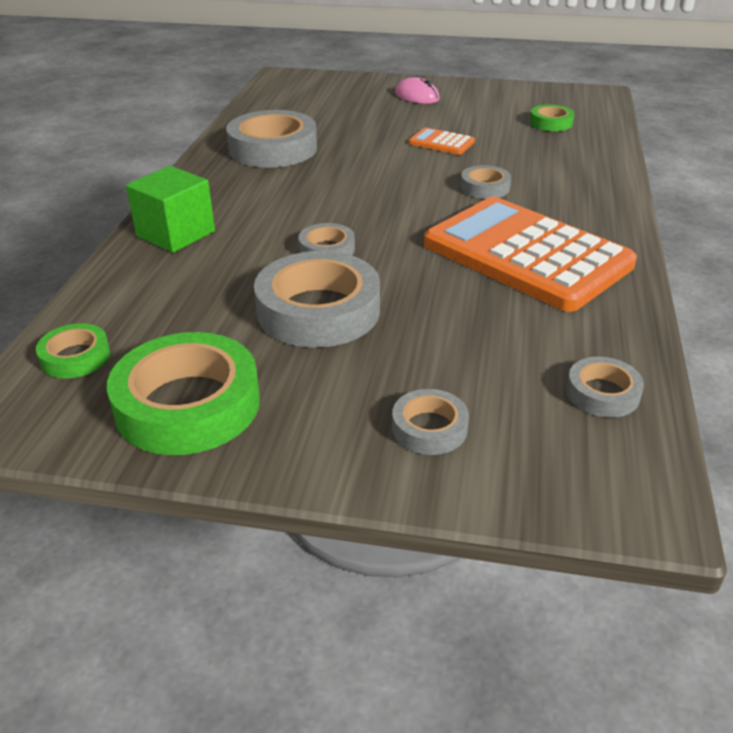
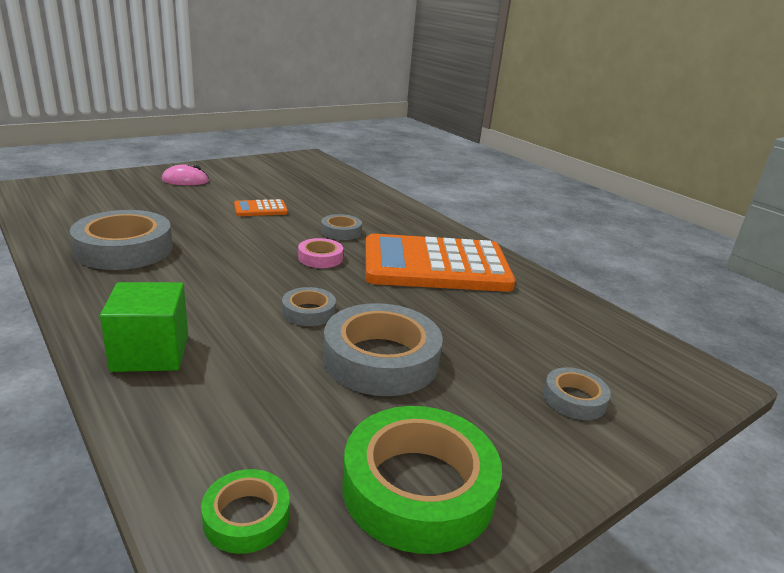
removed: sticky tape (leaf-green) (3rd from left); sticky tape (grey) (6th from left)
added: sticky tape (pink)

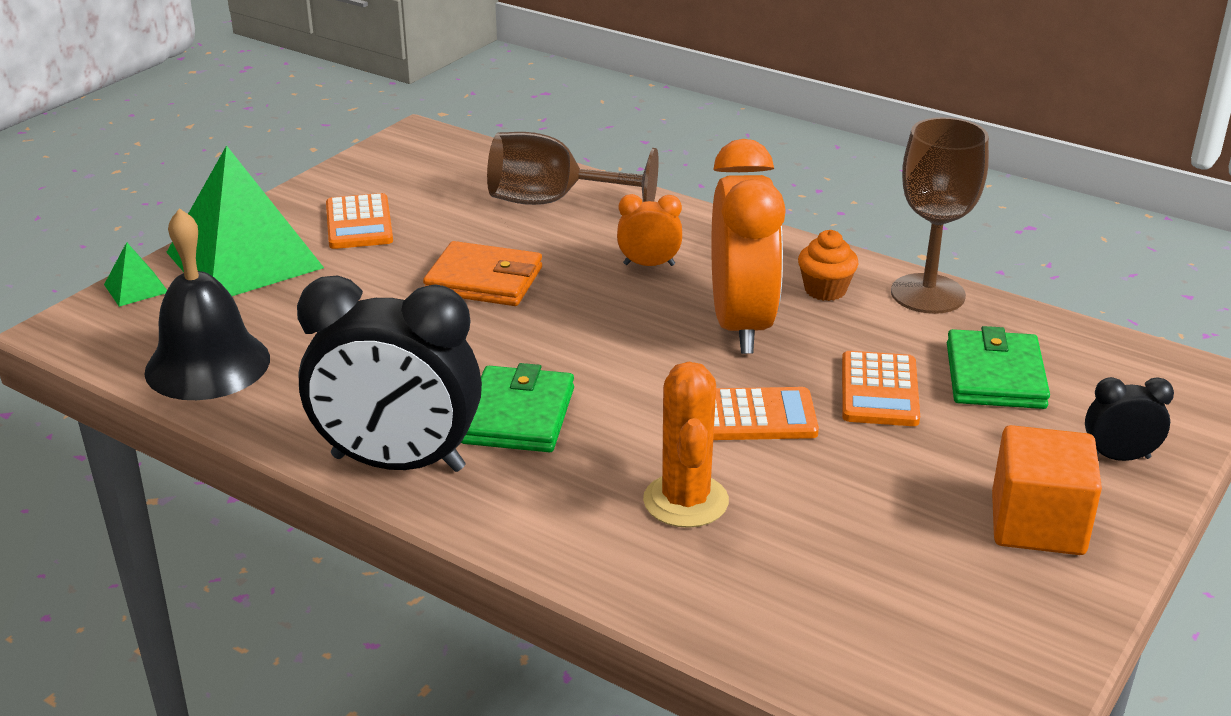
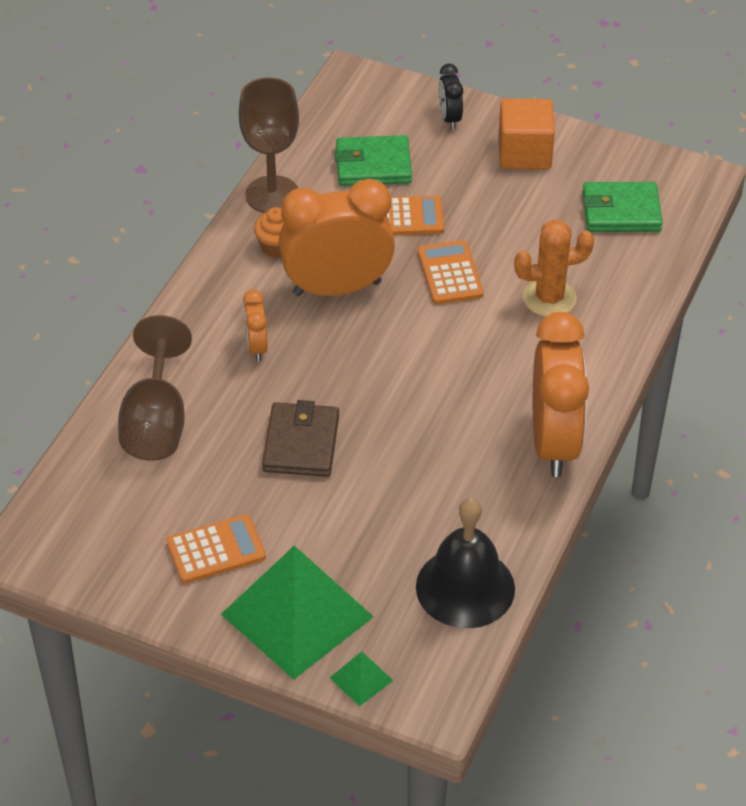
moved: billfold (leaf-green) (1st from left in the first image) to billfold (leaf-green) (2nd from left)
recoloured: alarm clock (ebony) (1st from left) to alarm clock (bright orange) (3rd from left); billfold (bright orange) to billfold (russet)

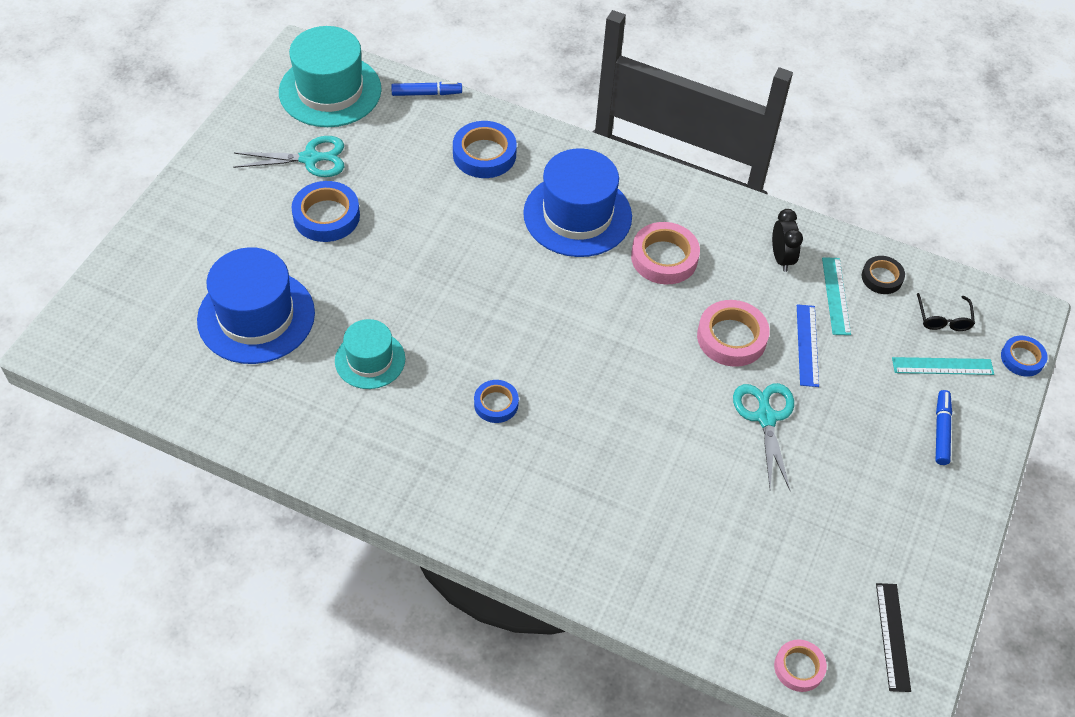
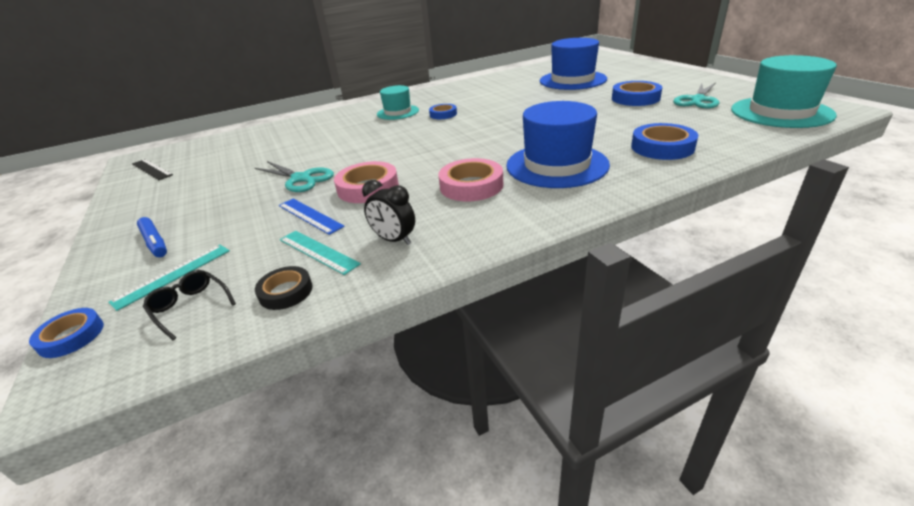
removed: marker pen (blue) (1st from left); sticky tape (pink) (3rd from left)
moved: tall hat (turquoise) (2nd from left in the first image) to tall hat (turquoise) (1st from left)

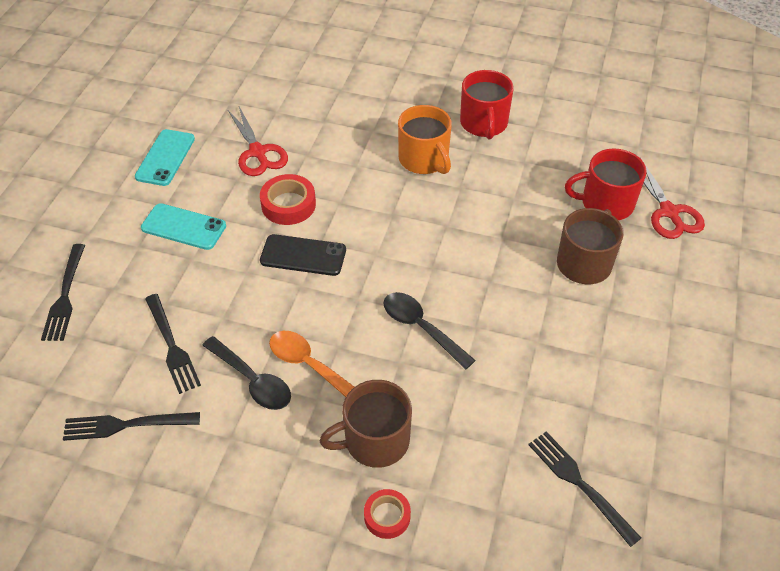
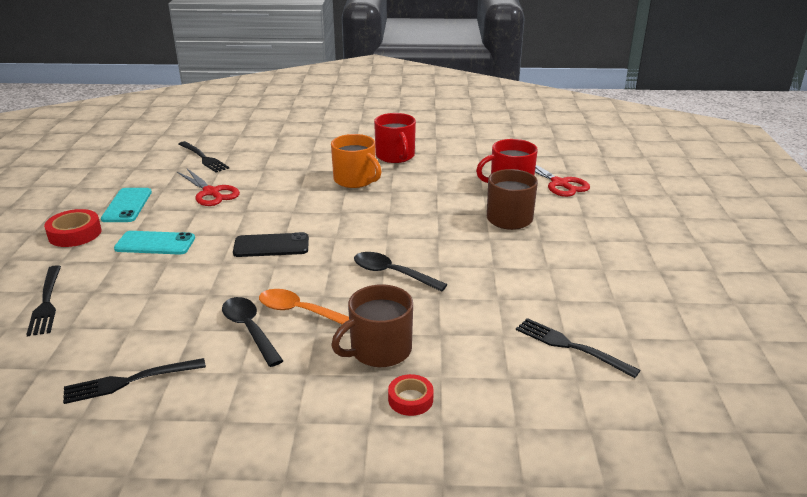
moved: table fork (ebony) (3rd from left); sticky tape (red) (1st from left)
turned: spoon (ebony) (1st from left) 150 degrees counterclockwise

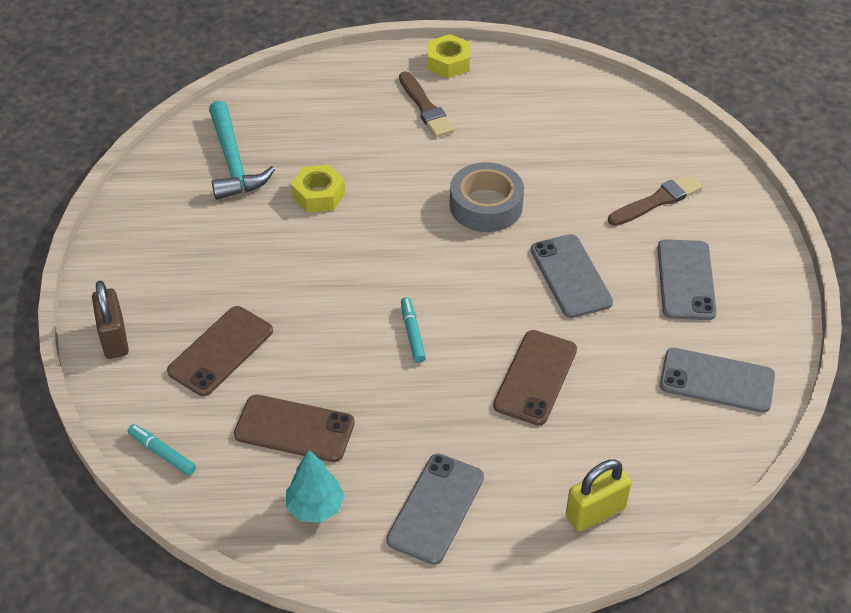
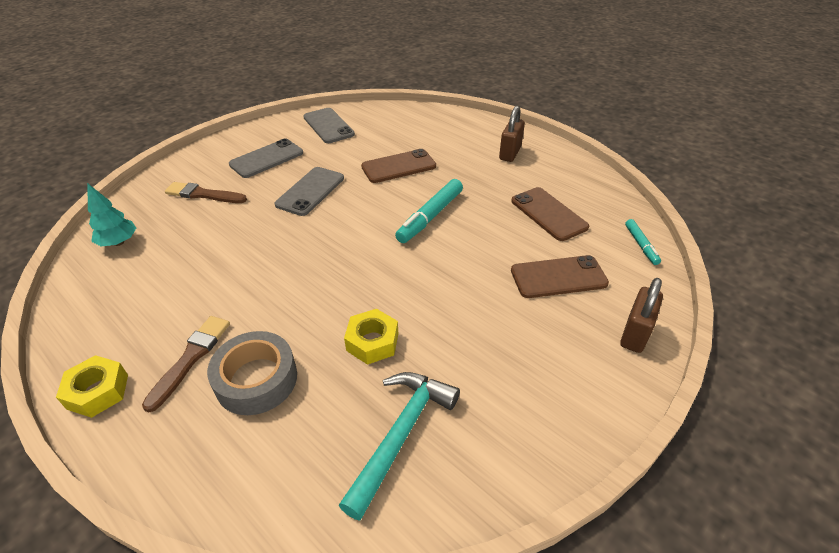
removed: small lock (yellow)
moved: toy tree (turquoise); sticky tape (grey)
replaced: mobile phone (grey) (1st from left) to small lock (russet) (1st from left)
resized: marker pen (turquoise) (2nd from left in the first image) x1.77

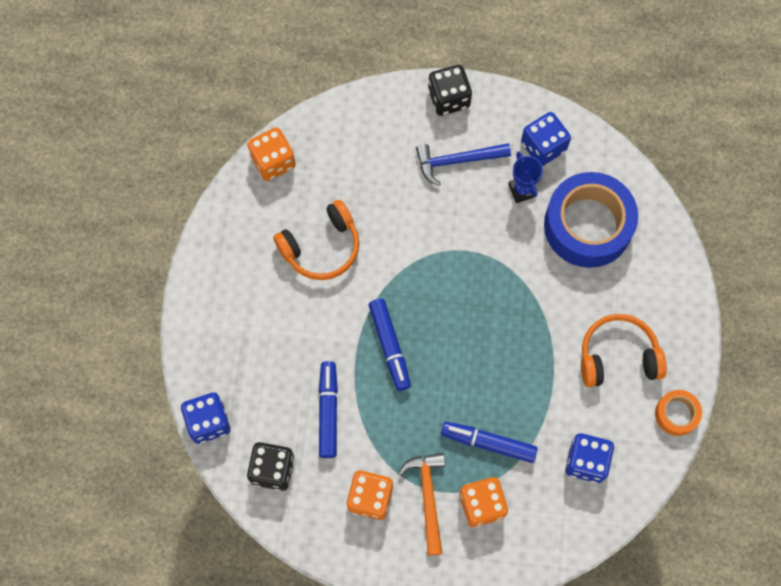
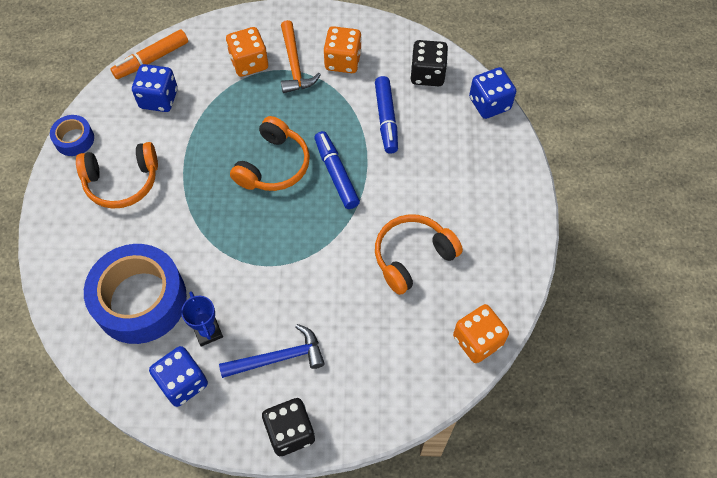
removed: marker pen (blue) (3rd from left)
added: marker pen (bright orange); over-ear headphones (bright orange) (2nd from left)
recoloured: sticky tape (bright orange) to sticky tape (blue) (1st from left)

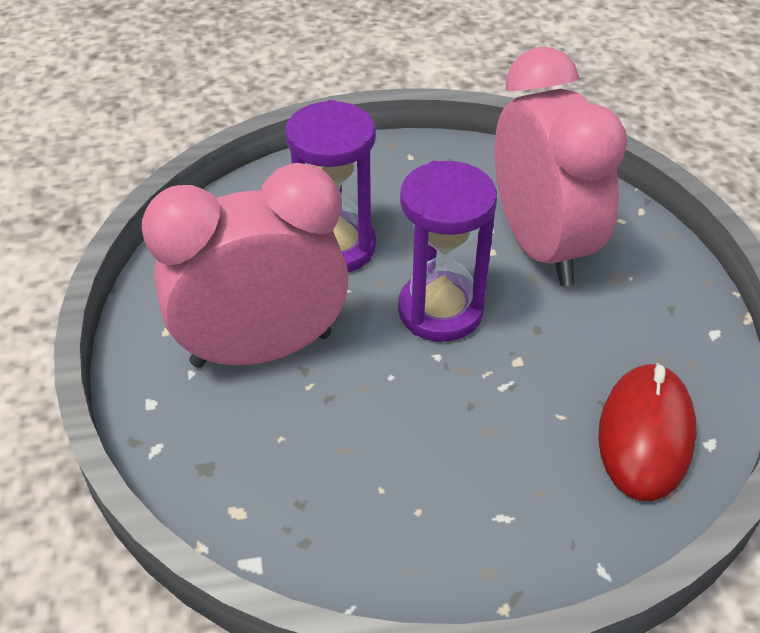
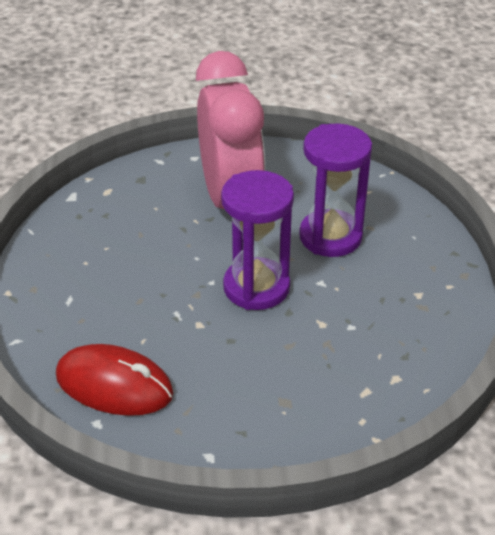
removed: alarm clock (pink) (2nd from left)

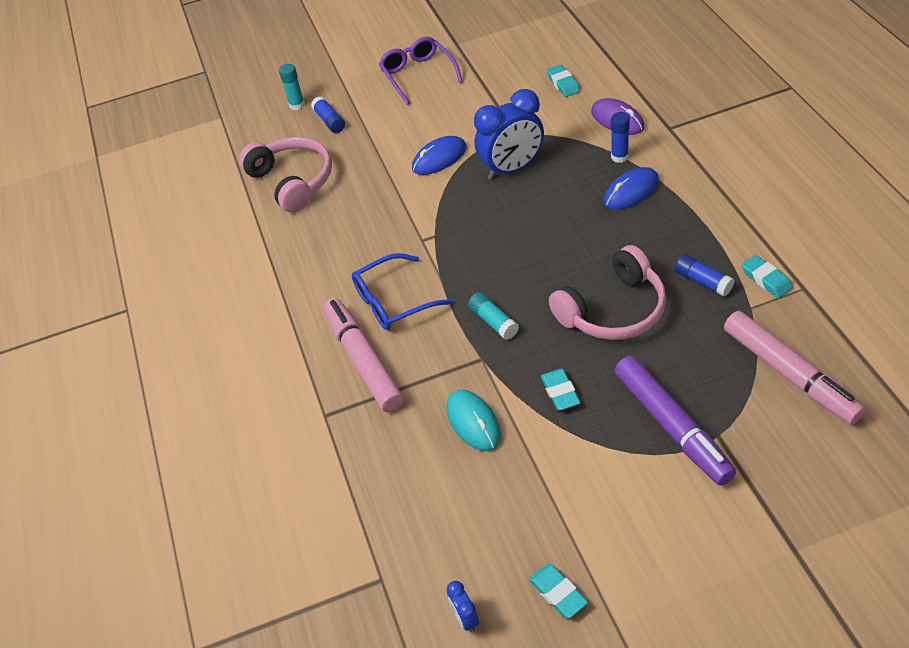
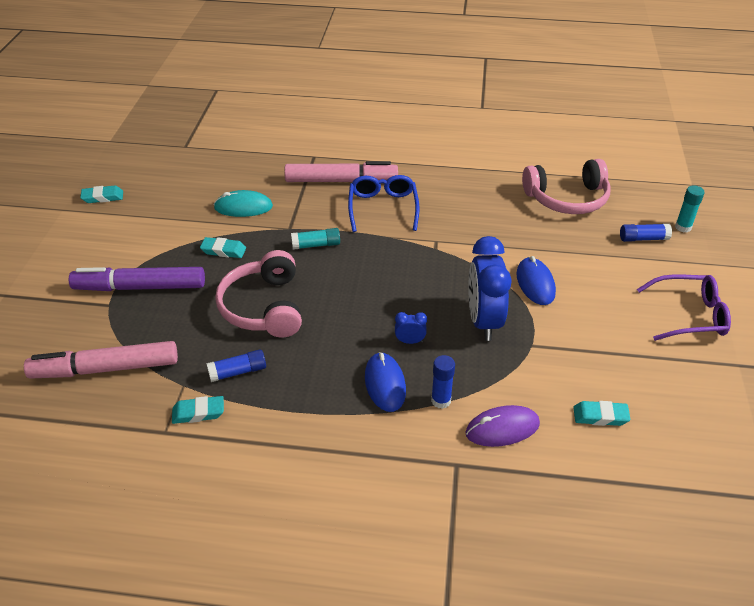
moved: alarm clock (blue) (1st from left)

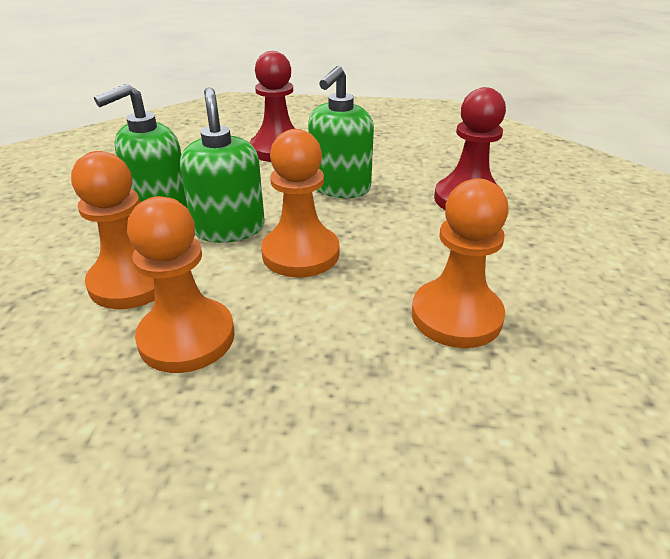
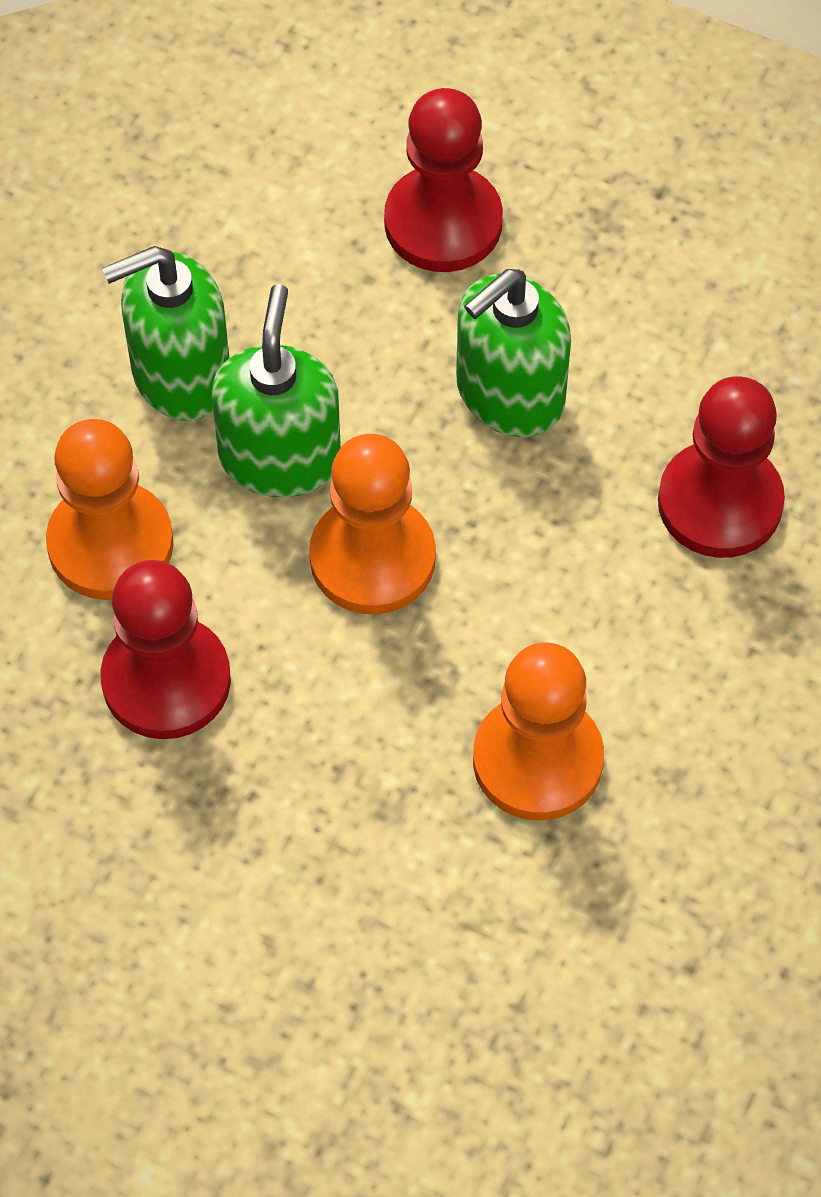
recoloured: chess pawn (bright orange) (2nd from left) to chess pawn (red) (1st from left)

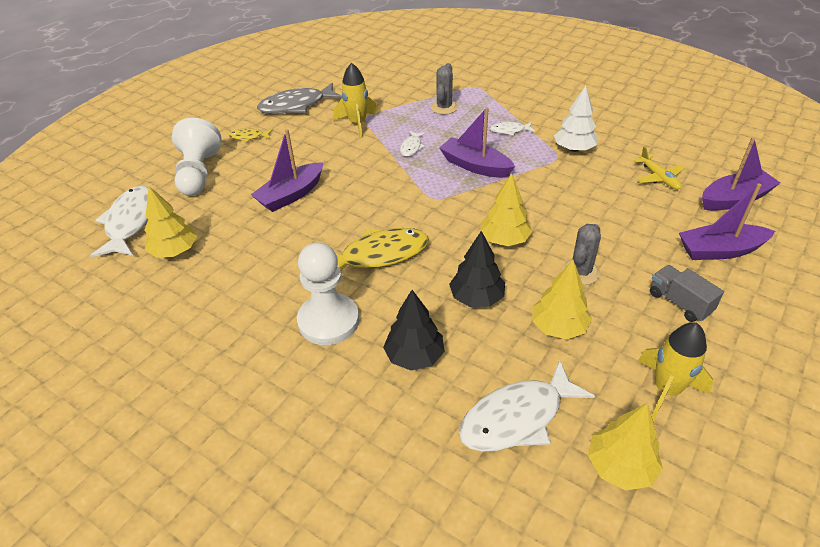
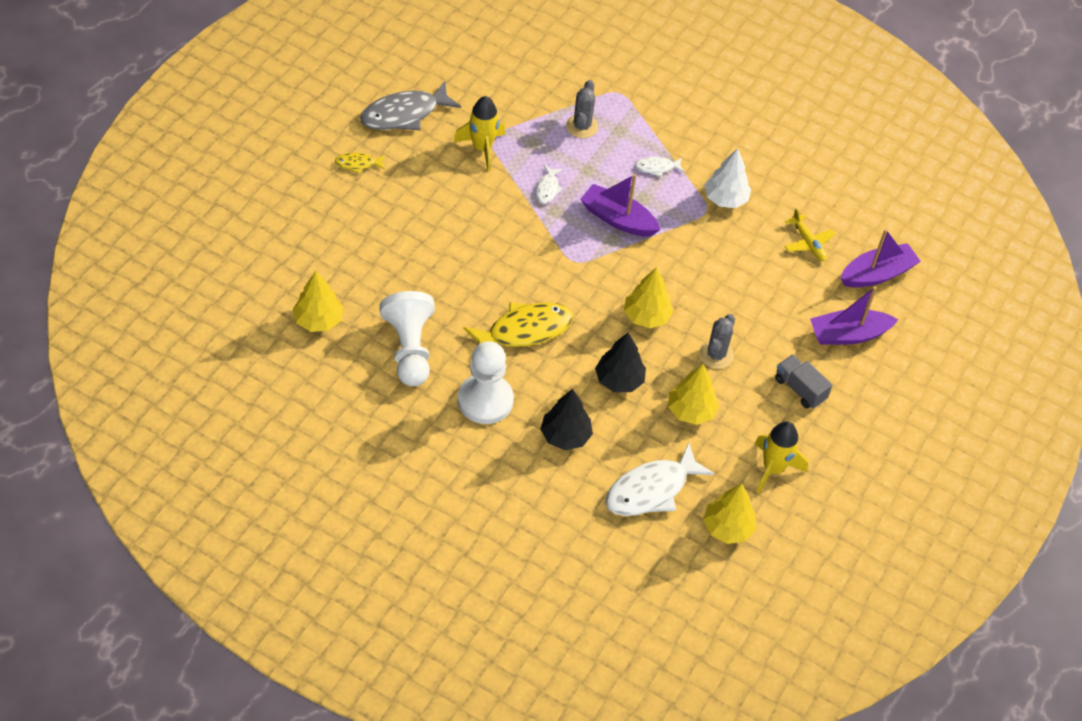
removed: fish (snow-white) (1st from left); toy boat (violet) (1st from left)
moved: chess pawn (snow-white) (1st from left)

